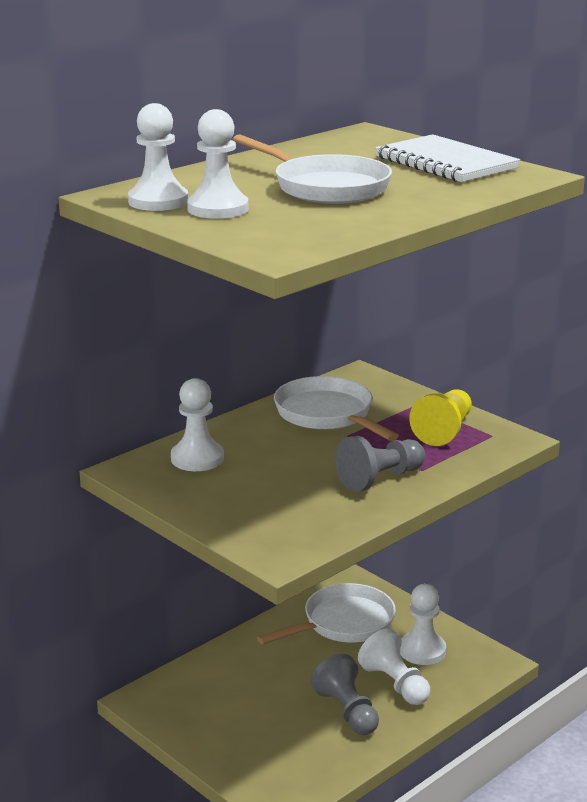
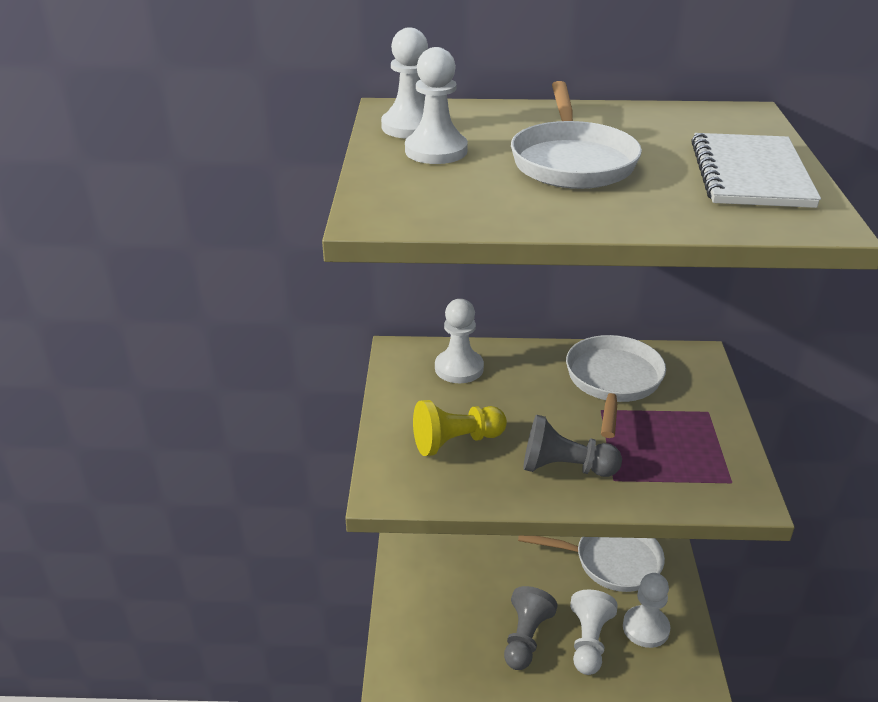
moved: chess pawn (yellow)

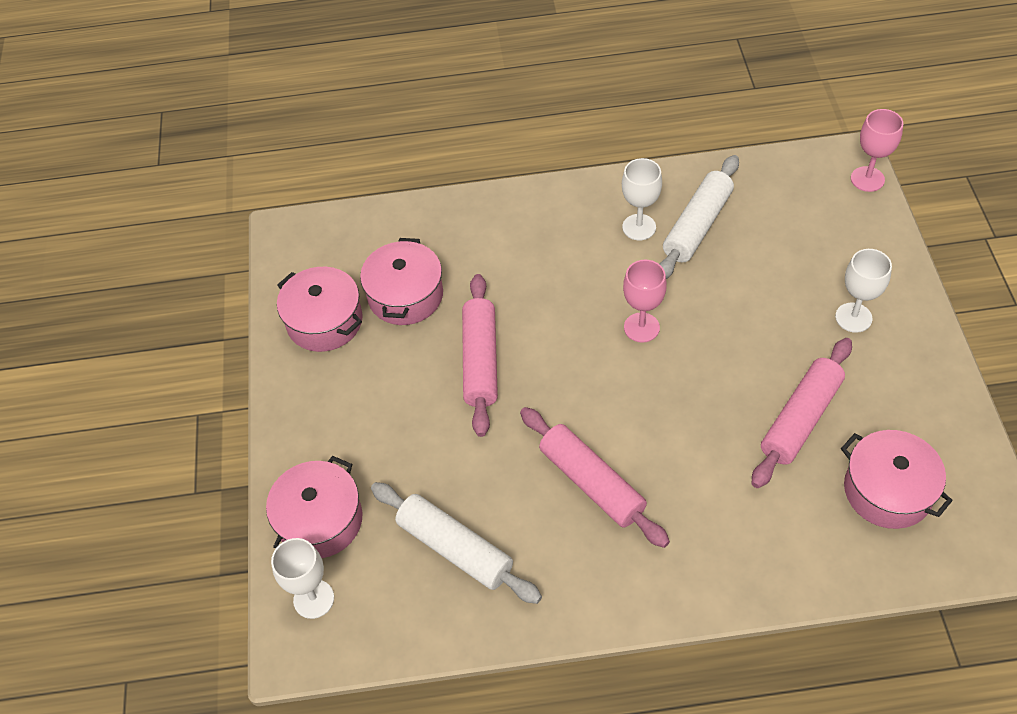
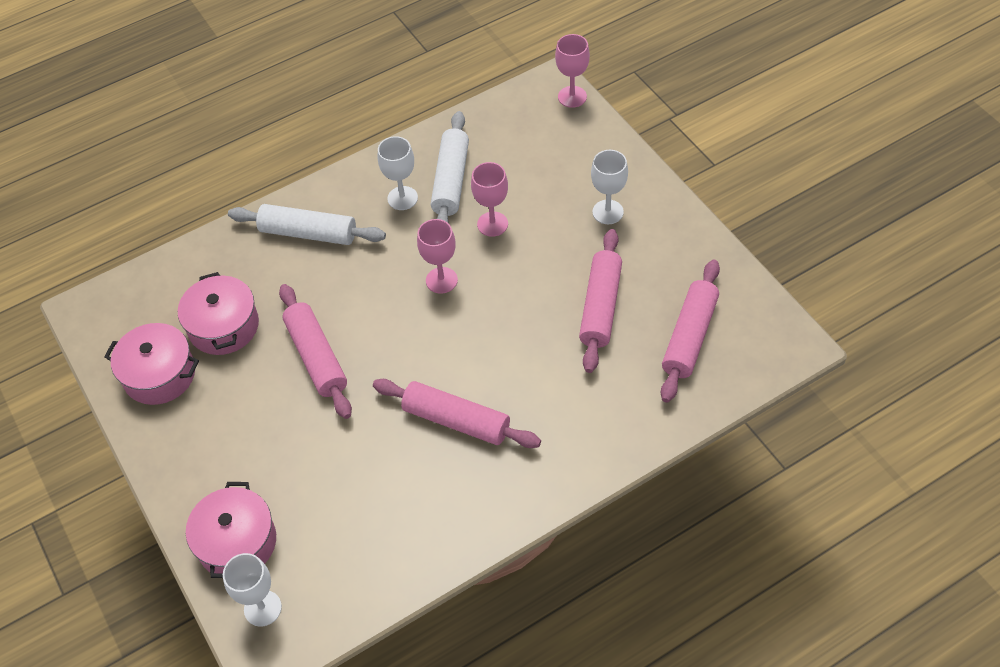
added: goblet (pink) (2nd from left)
moved: dough roller (snow-white) (1st from left)
replaced: stockpot (pink) (4th from left) to dough roller (pink) (4th from left)

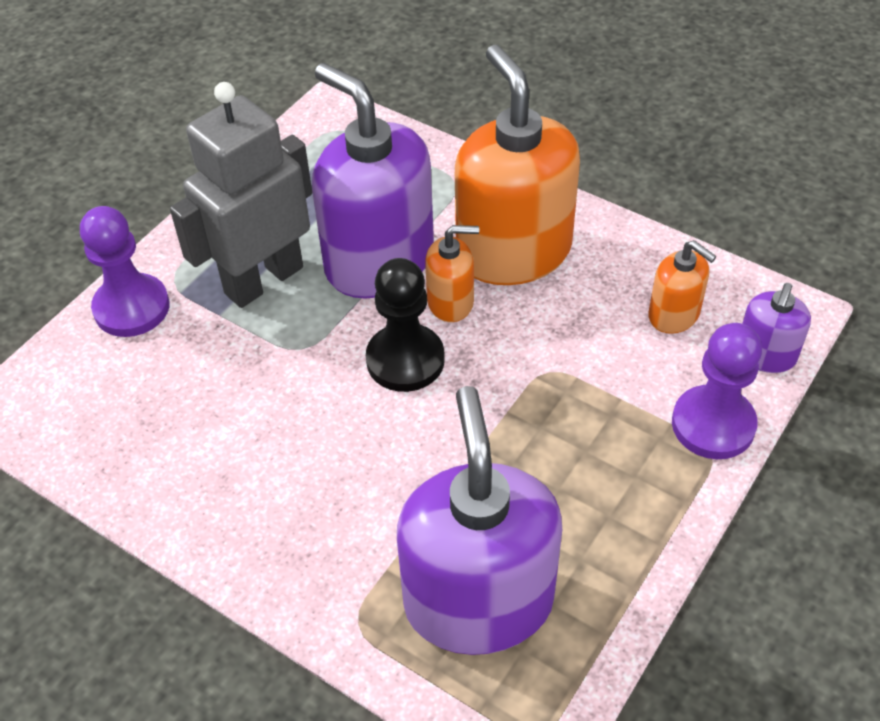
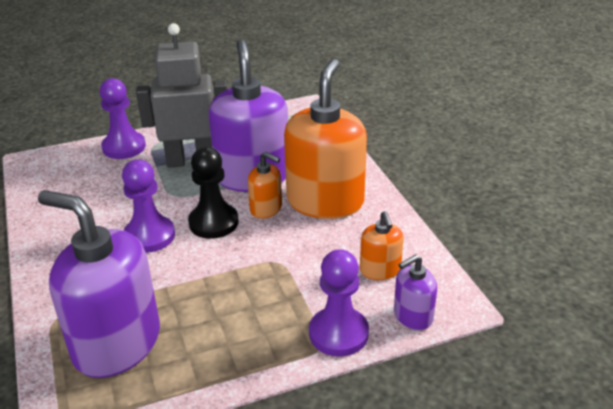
added: chess pawn (violet) (2nd from left)
turned: soap pump (violet) (2nd from left in the first image) 90 degrees counterclockwise

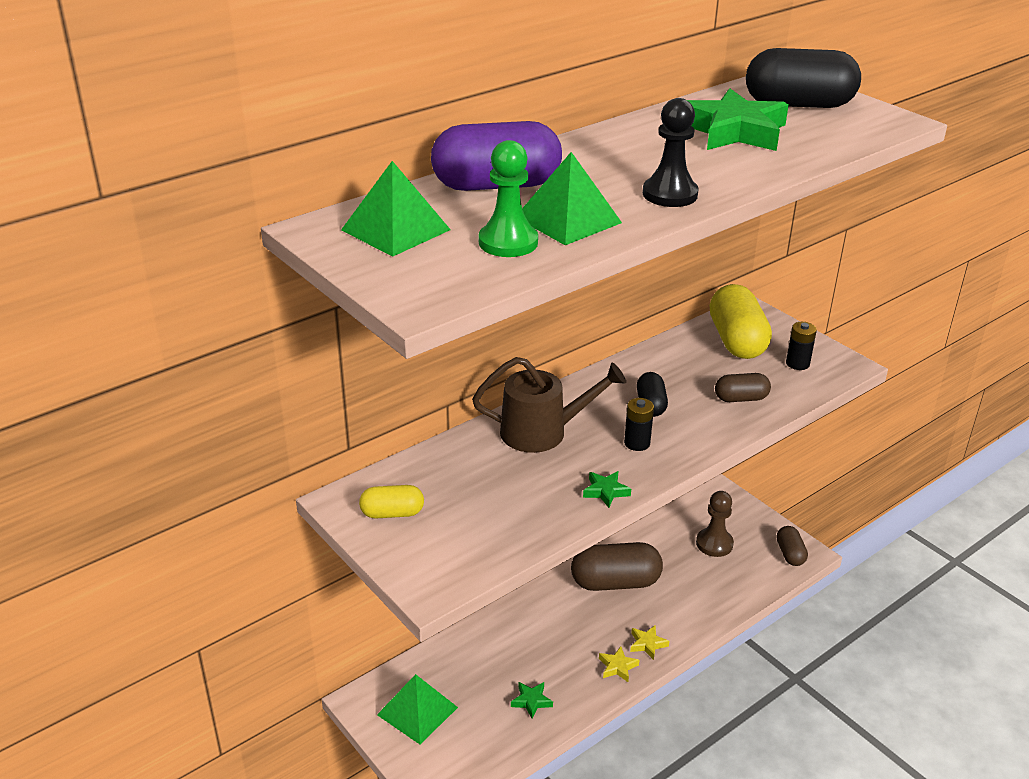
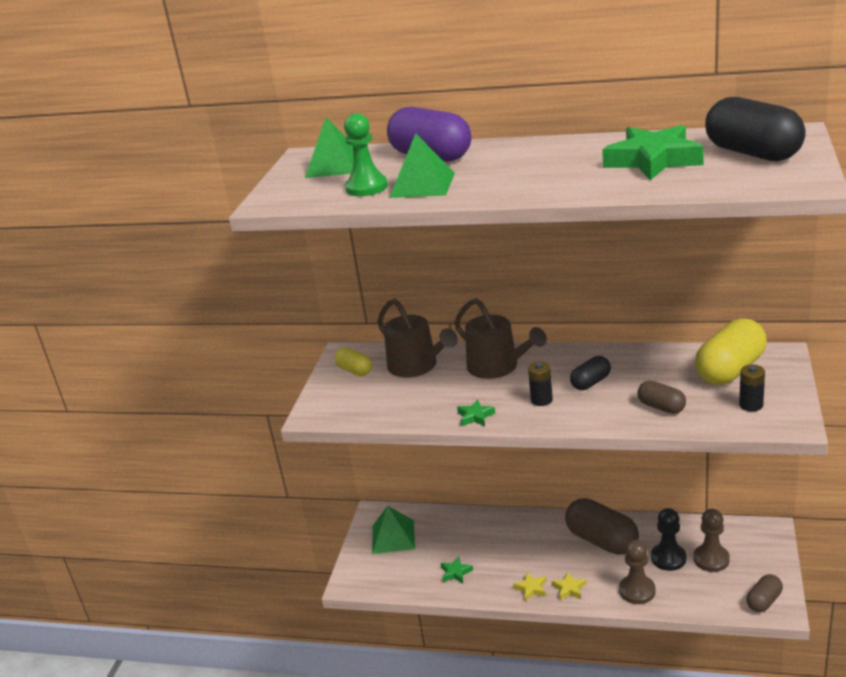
added: watering can (russet) (1st from left); chess pawn (russet) (1st from left)
moved: chess pawn (ebony)

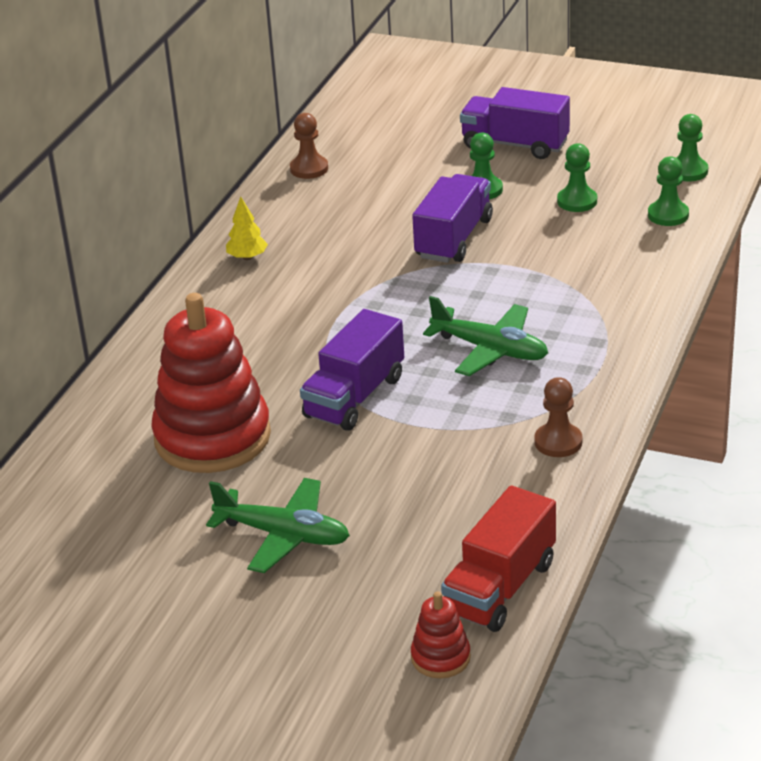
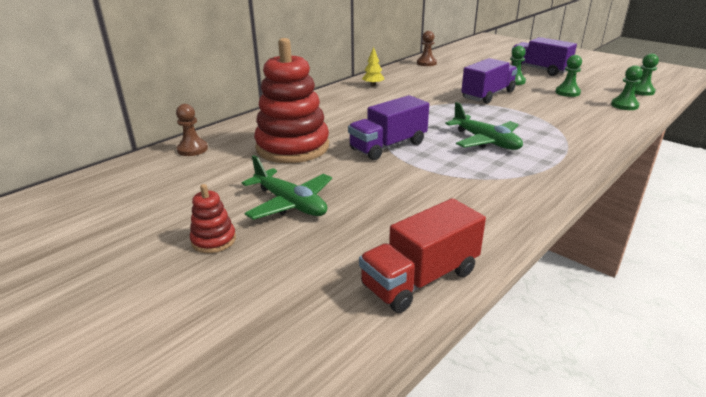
moved: stacking rings (red) (2nd from left in the first image) to stacking rings (red) (1st from left); chess pawn (russet) (2nd from left in the first image) to chess pawn (russet) (1st from left)

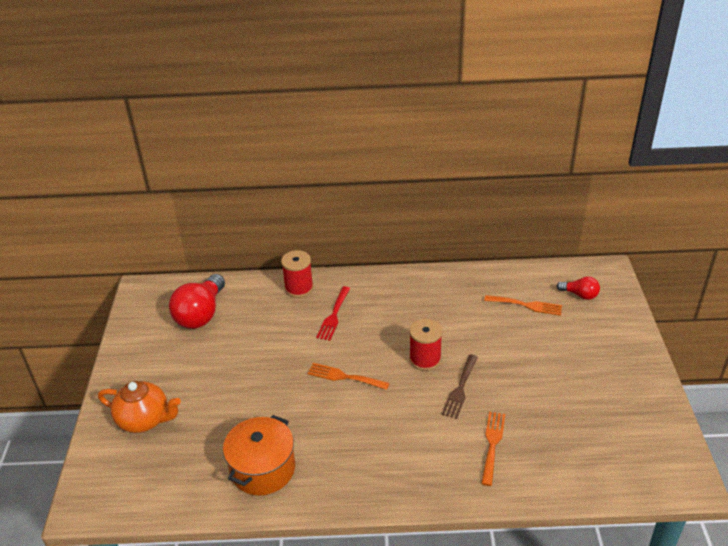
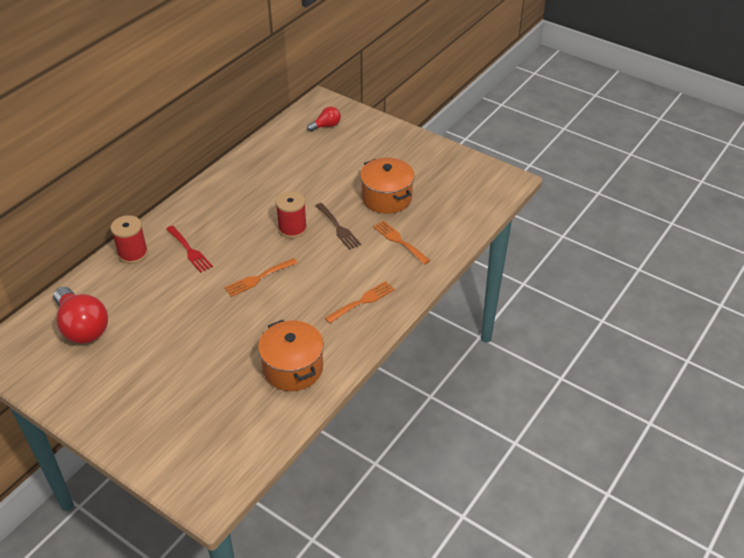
removed: teapot (bright orange)
added: stockpot (bright orange) (2nd from left)
moved: table fork (bright orange) (3rd from left in the first image) to table fork (bright orange) (2nd from left)

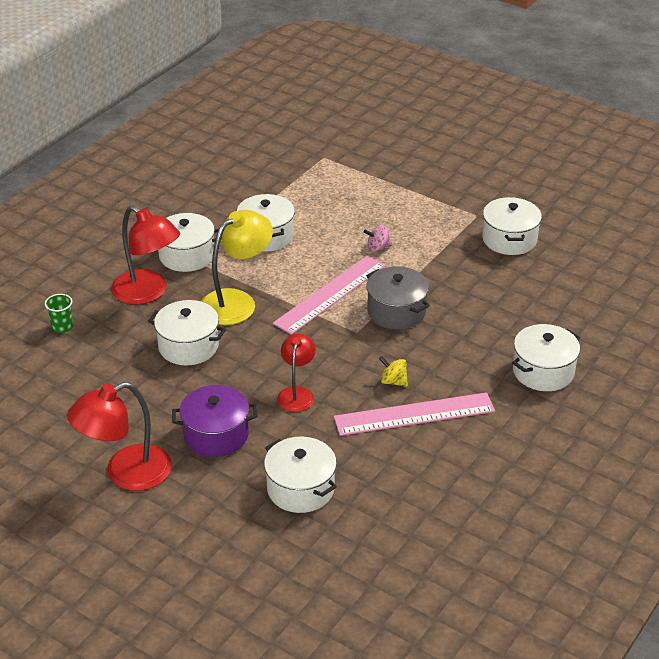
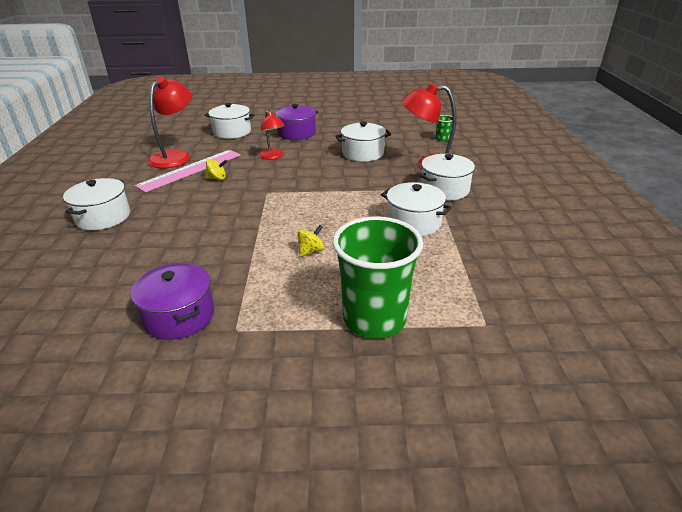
removed: desk lamp (yellow); straightedge (pink) (1st from left); stockpot (grey)
added: beaker (leaf-green) (1st from left)
moved: desk lamp (red) (1st from left)
recoloured: toy top (pink) to toy top (yellow) (2nd from left); stockpot (snow-white) (5th from left) to stockpot (violet) (1st from left)

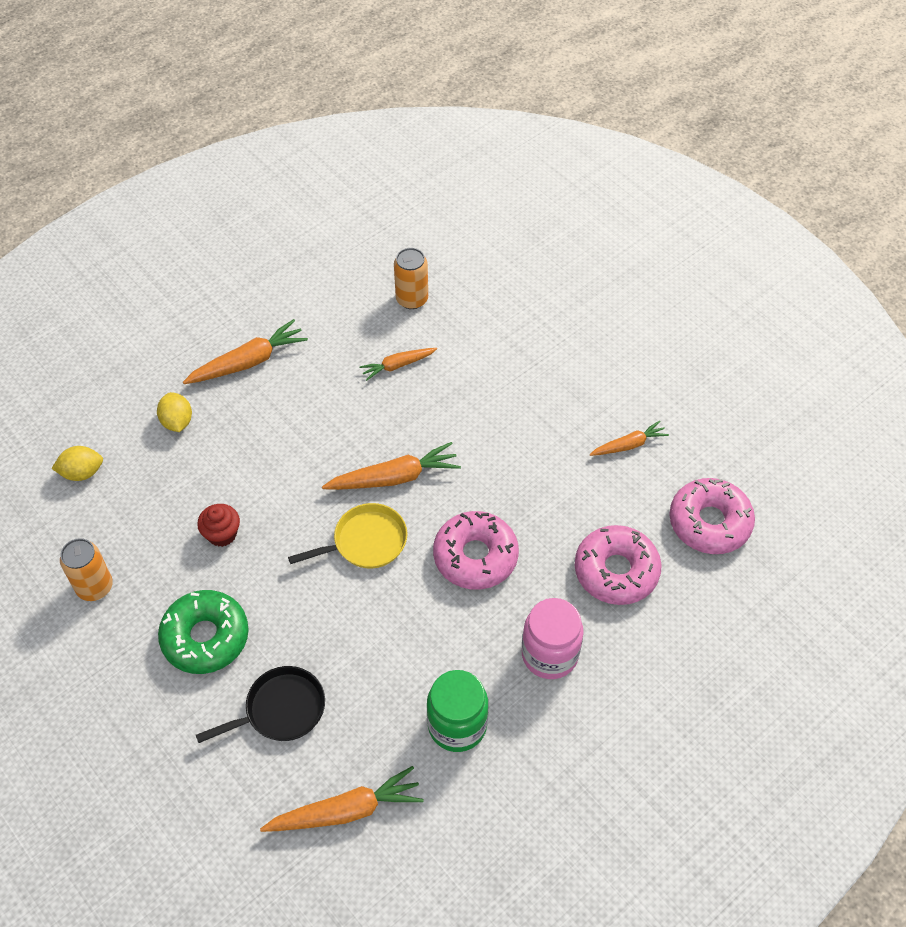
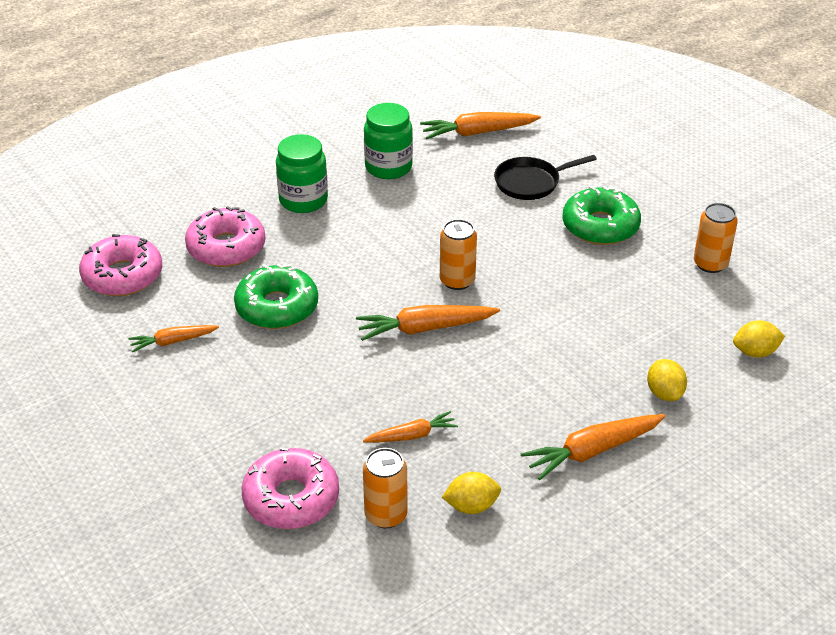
removed: cupcake (red)
added: doughnut (leaf-green) (1st from left); toy lemon (yellow) (1st from left)
moved: doughnut (pink) (1st from left in the first image) to doughnut (pink) (3rd from left)
replaced: frying pan (yellow) to can (bright orange) (2nd from left)
recoloured: preserve jar (pink) to preserve jar (leaf-green) (1st from left)

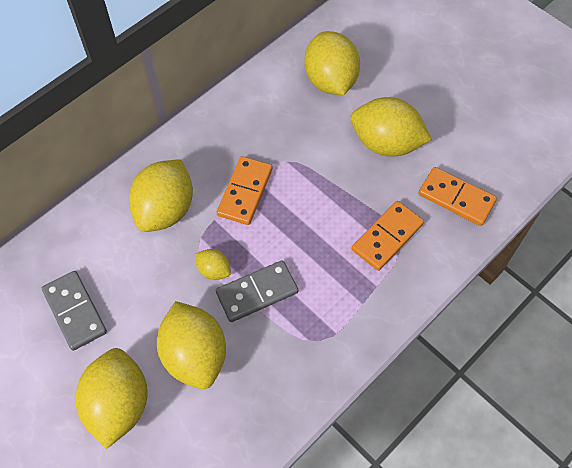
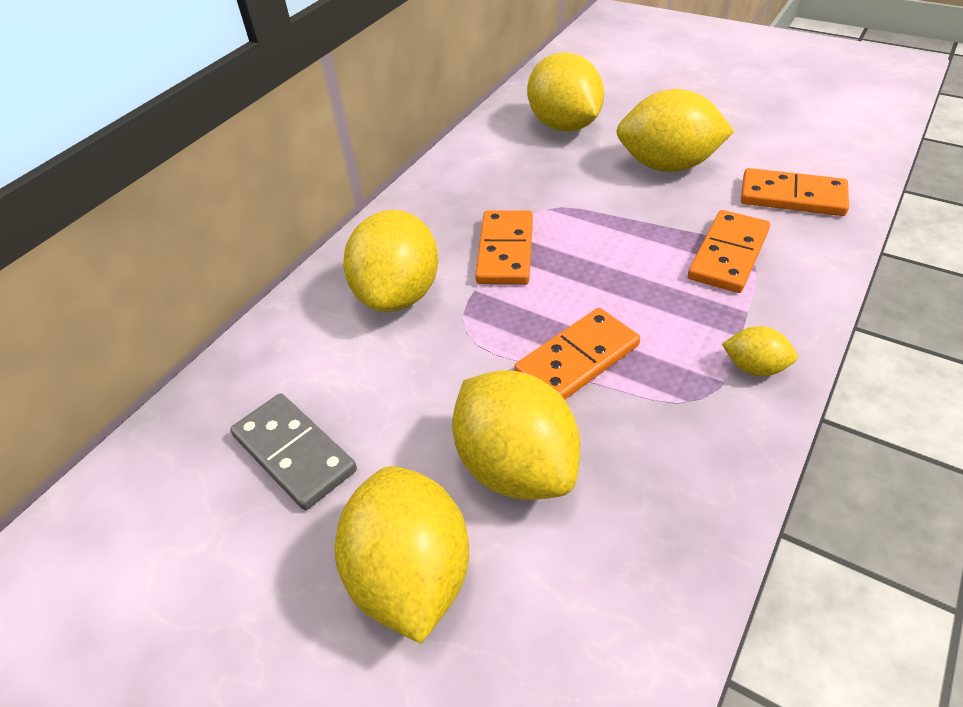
moved: toy lemon (yellow) (4th from left in the first image) to toy lemon (yellow) (6th from left)
recoloured: domino (grey) (2nd from left) to domino (bright orange) (2nd from left)

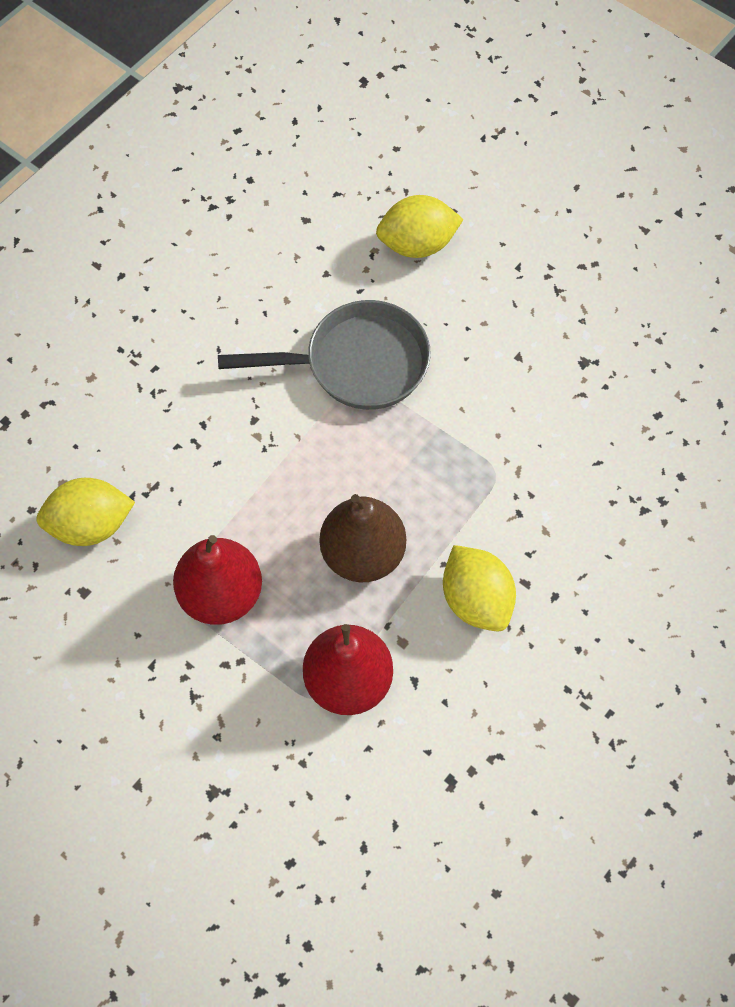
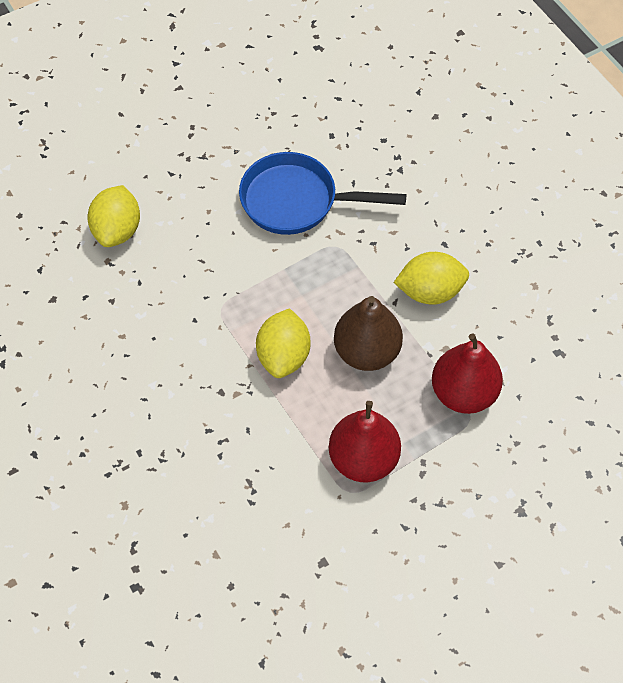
removed: frying pan (grey)
added: frying pan (blue)
moved: toy lemon (yellow) (1st from left in the first image) to toy lemon (yellow) (2nd from left)

